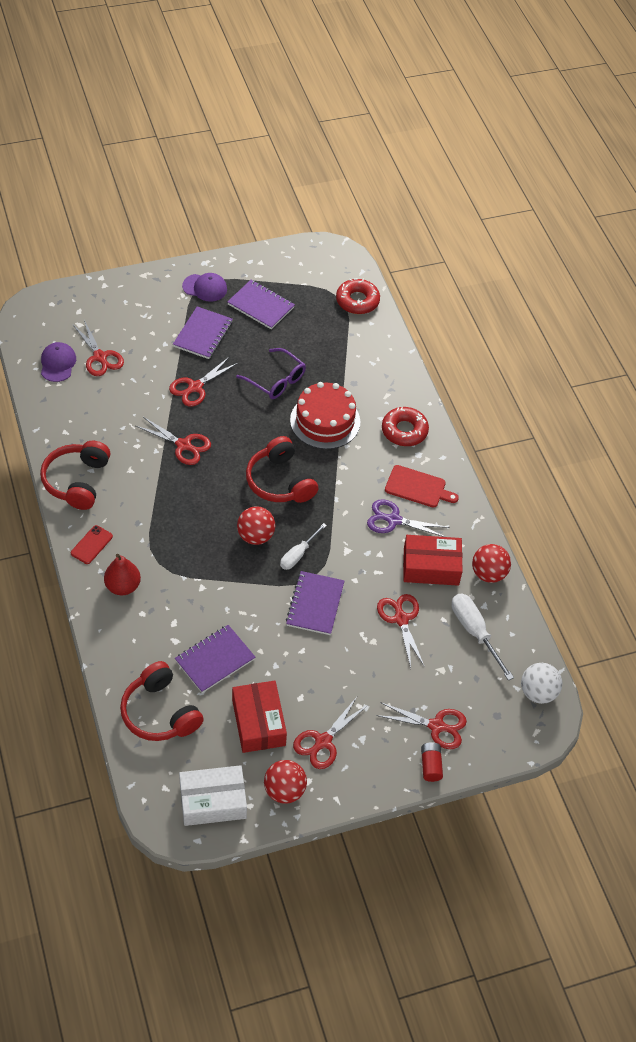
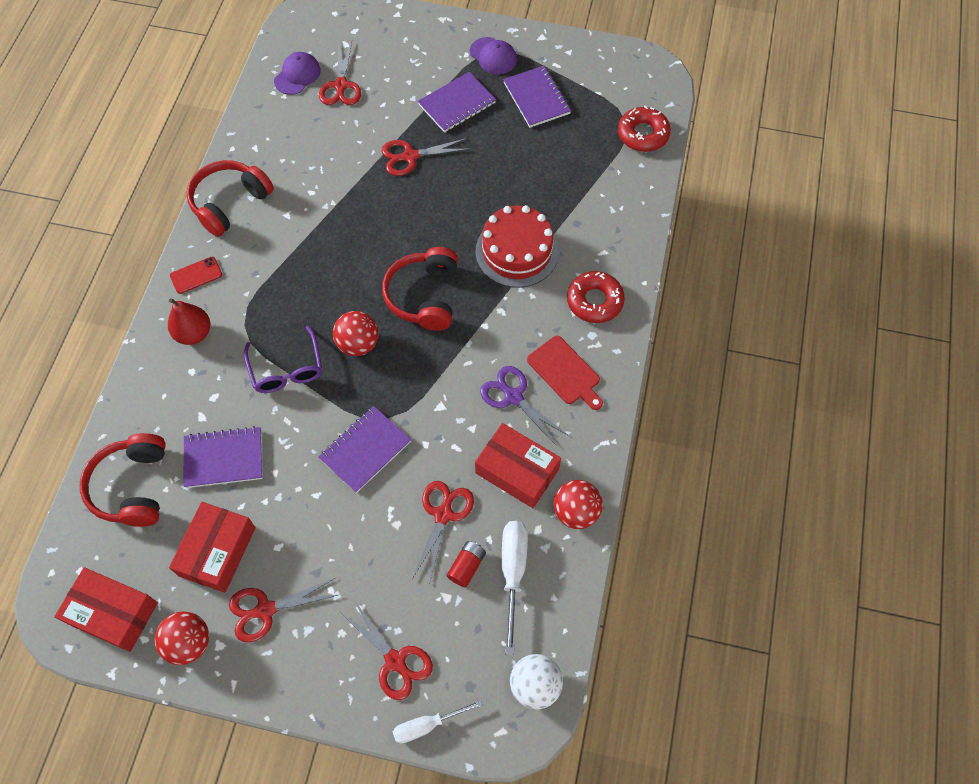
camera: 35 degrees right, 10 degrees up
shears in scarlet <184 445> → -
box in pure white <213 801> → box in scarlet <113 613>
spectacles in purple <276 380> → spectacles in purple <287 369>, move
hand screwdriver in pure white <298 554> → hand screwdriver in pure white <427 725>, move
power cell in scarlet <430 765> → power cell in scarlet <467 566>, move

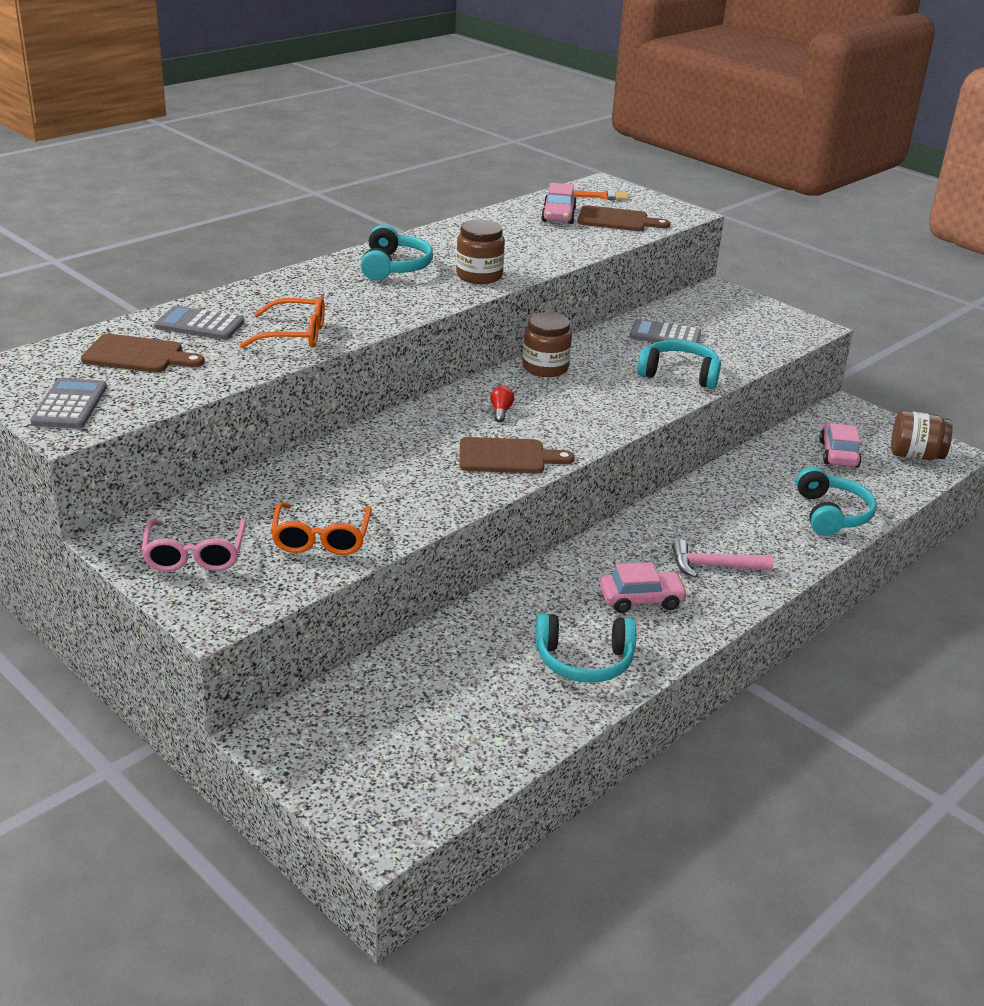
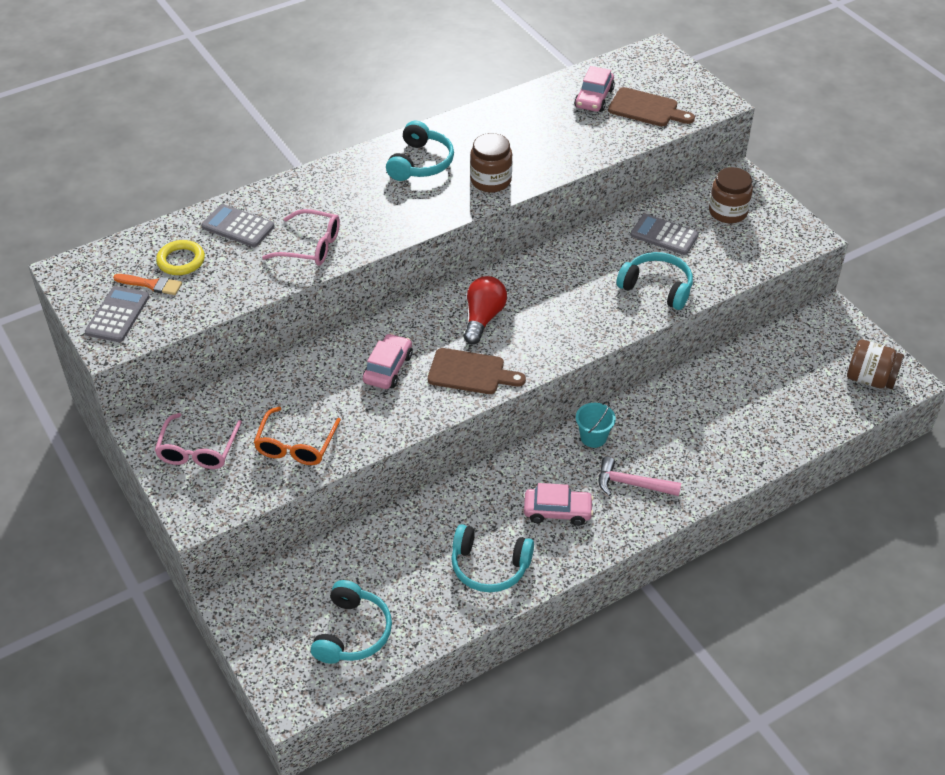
camera: 15 degrees right, 15 degrees up
cutting board in brown <138 355> → torus in bright yellow <181 261>
spectacles in orange-coloured <295 335> → spectacles in pink <311 246>
bulb in scarlet <501 411> → bulb in scarlet <483 318>, x1.96
jar in brown <545 368> → jar in brown <728 212>, move
paint brush in orange-coloured <601 196> → paint brush in orange-coloured <151 284>, move
headset in aqua <831 514> → headset in aqua <352 632>, move
toy car in pink <838 454> → toy car in pink <388 368>, move
- → pail in aqua <593 437>

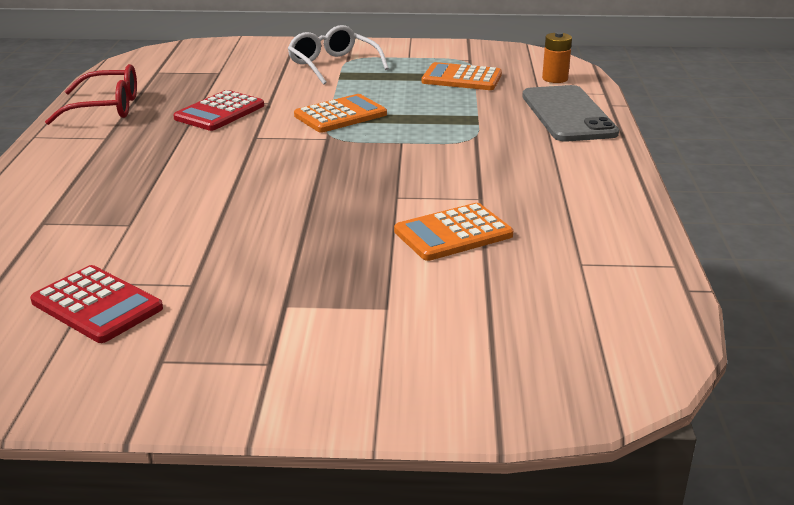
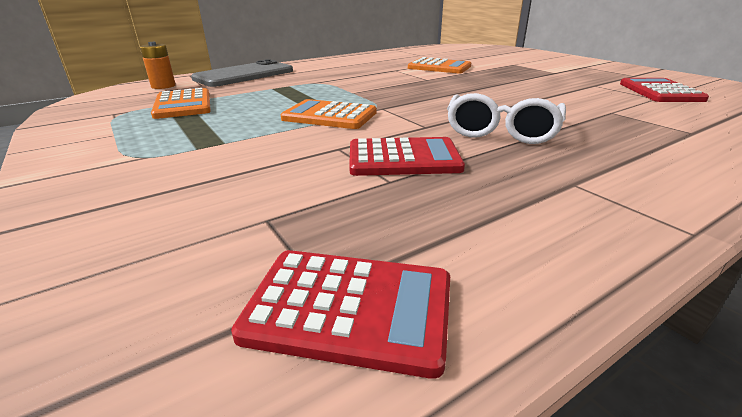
camera: 125 degrees left, 0 degrees up
spectacles in scarlet <107 108> → -
spectacles in pure white <333 65> → spectacles in pure white <501 131>, move
- → adding machine in scarlet <349 309>

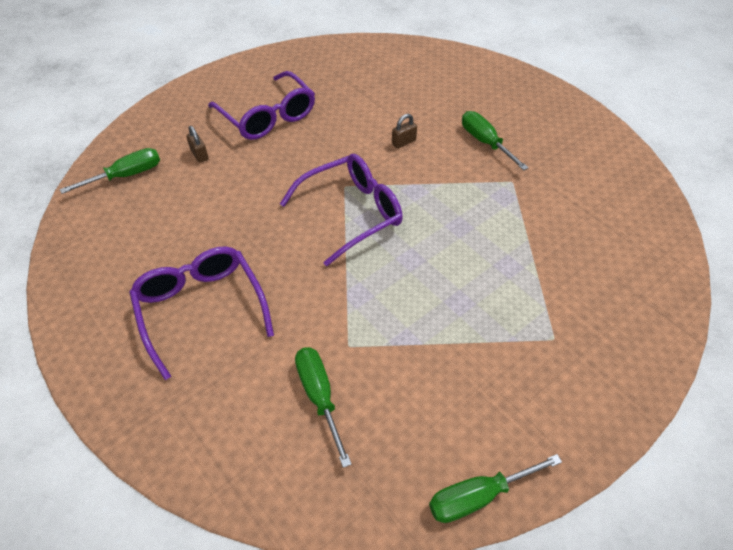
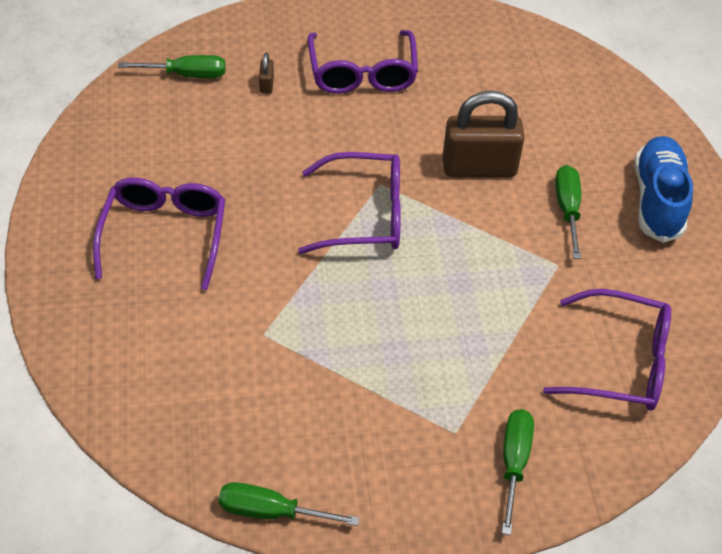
camera: 30 degrees right, 0 degrees up
hand screwdriver in emerald <319 397> → hand screwdriver in emerald <514 463>, move
lock in brown <403 142> → lock in brown <479 167>, x2.48
- → spectacles in purple <620 362>
- → lace-up shoe in cobalt <657 200>

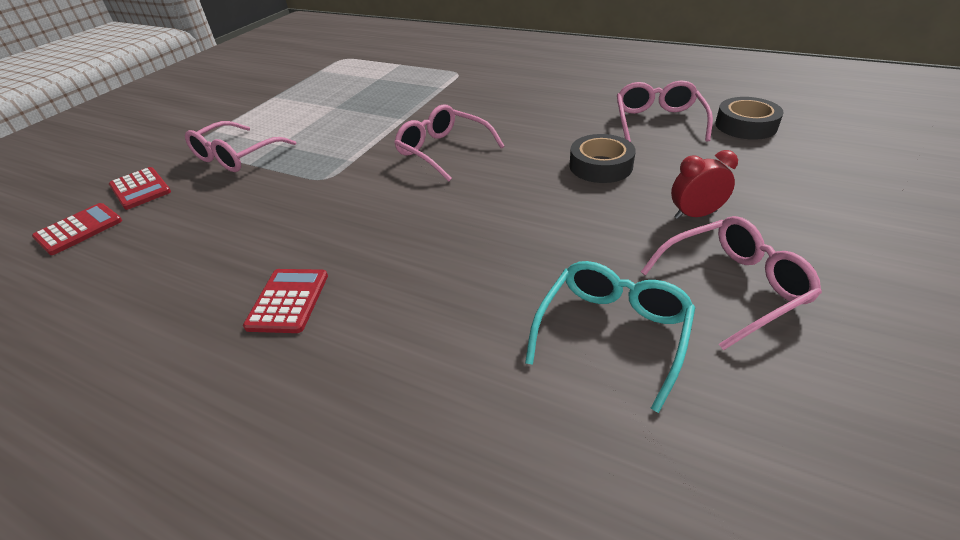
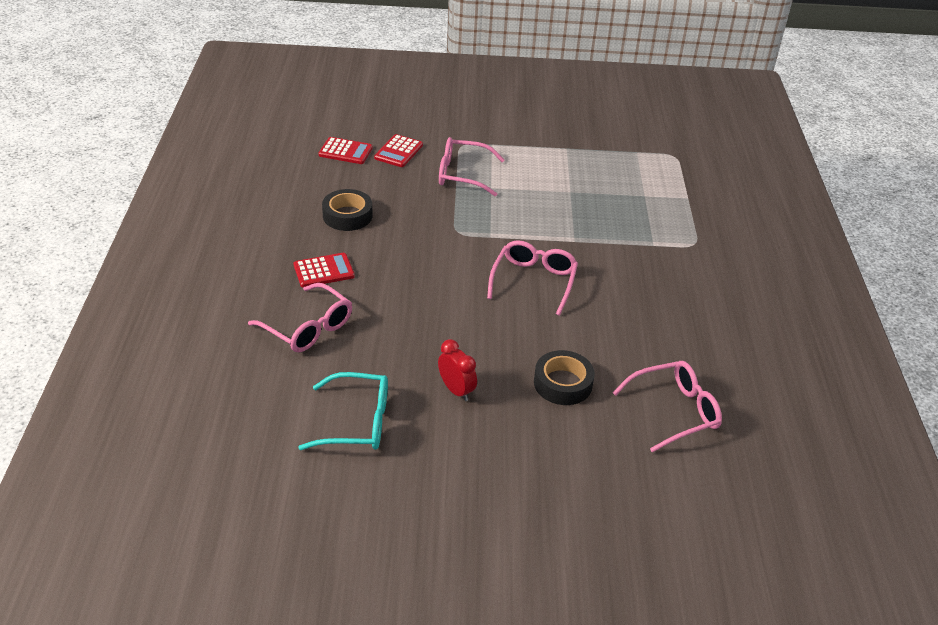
camera: 60 degrees right, 0 degrees up
spectacles in pink <731 287> → spectacles in pink <307 327>, move
clock in scarlet <695 215> → clock in scarlet <456 390>, move
tape in ebony <745 125> → tape in ebony <347 215>, move

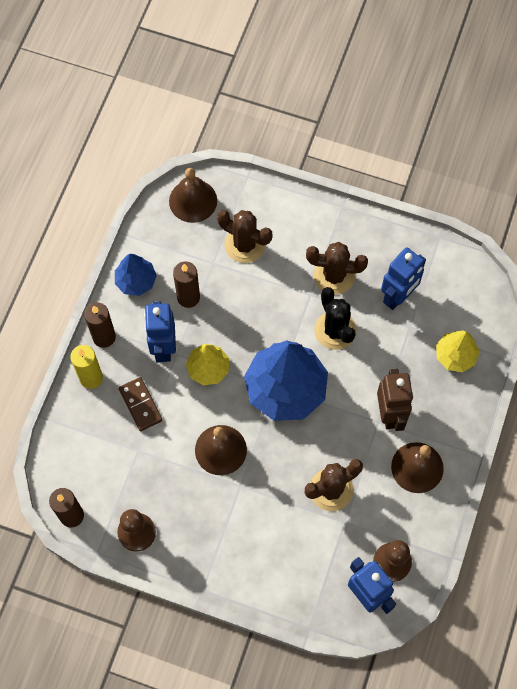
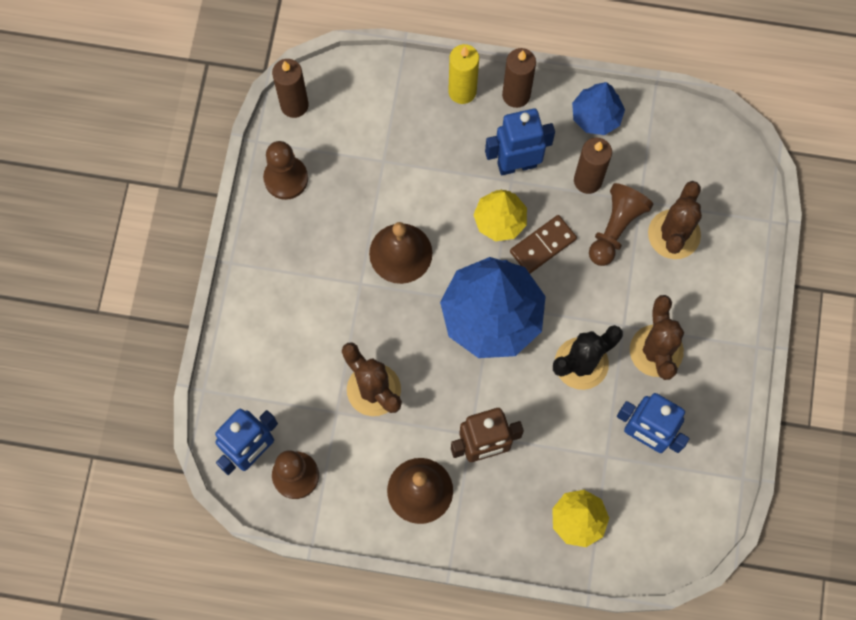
camera: 80 degrees right, 5 degrees up
domino piece in brown <140 405> → domino piece in brown <543 245>, move
bell in brown <193 200> → -
- → game pawn in brown <615 228>

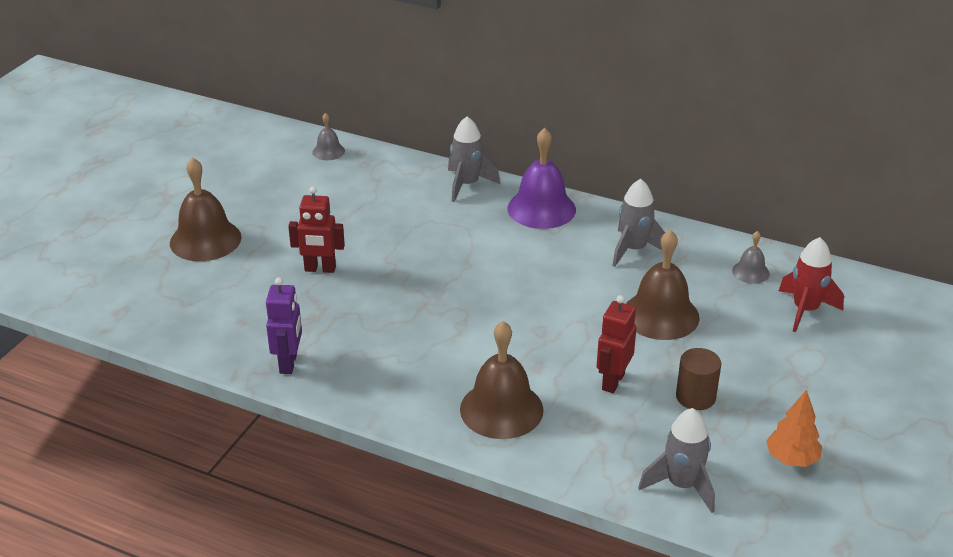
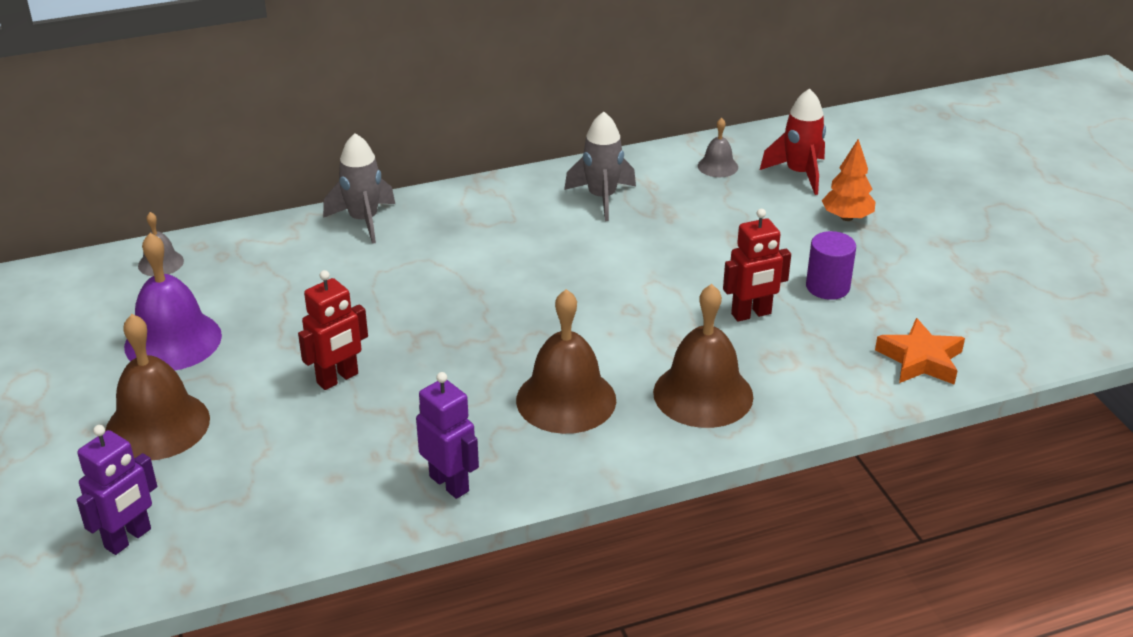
camera: 45 degrees left, 0 degrees up
bell in purple <541 209> → bell in purple <173 341>, move
robot in scarlet <612 381> → robot in scarlet <751 314>, 90 degrees counterclockwise
bell in brown <660 315> → bell in brown <566 399>, move
spaceship in gray <681 485> → star shape in orange-coloured <920 360>
cylinder in brown <695 397> → cylinder in purple <827 287>
tree in orange-coloured <791 459> → tree in orange-coloured <846 217>, move
- → robot in purple <128 538>

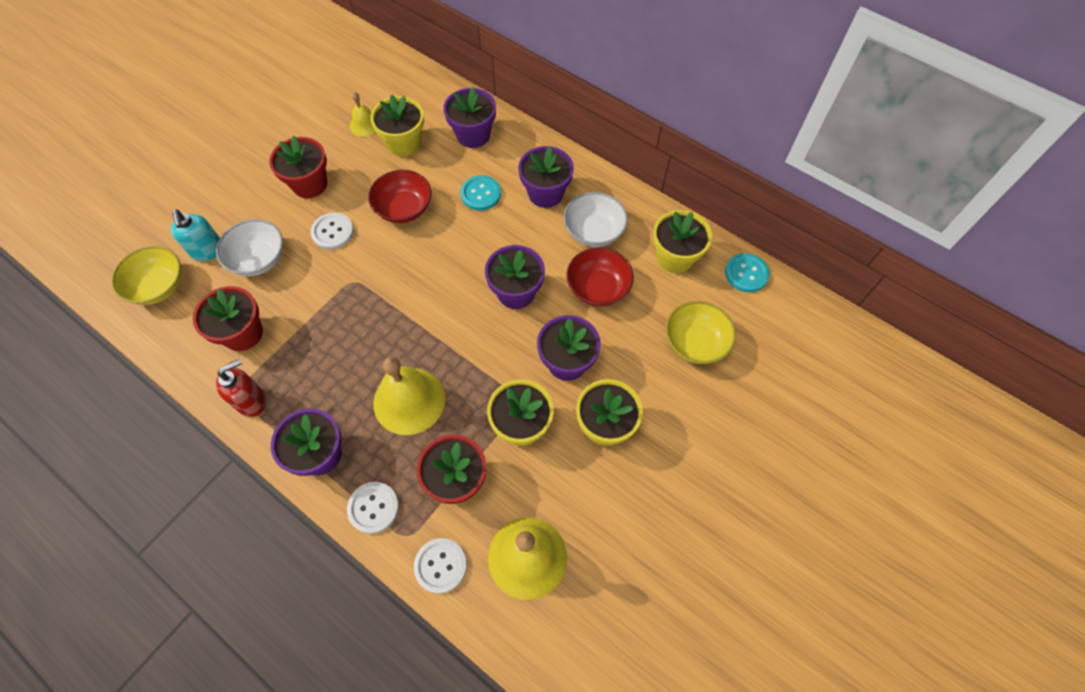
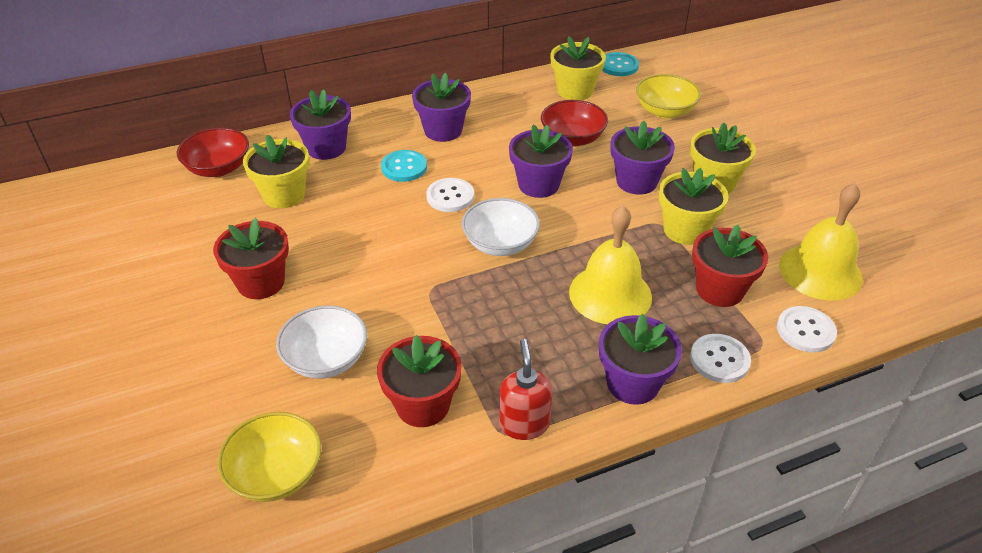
camera: 60 degrees left, 20 degrees down
soap dispenser in aqua <207 251> → -
shirt button in pure white <333 232> → shirt button in pure white <450 196>, move
bell in bright yellow <365 125> → -
deep dish in scarlet <404 208> → deep dish in scarlet <218 168>, move
deep dish in pure white <594 231> → deep dish in pure white <500 244>, move

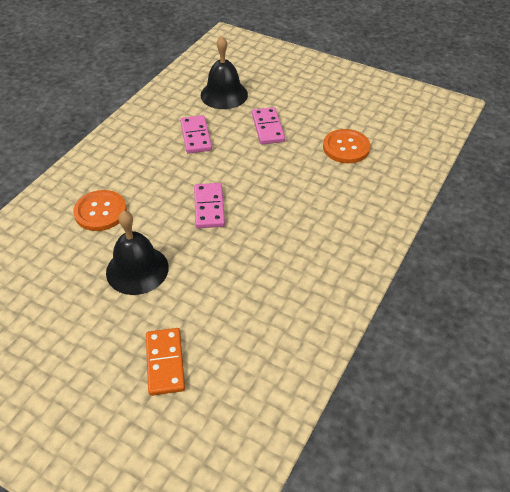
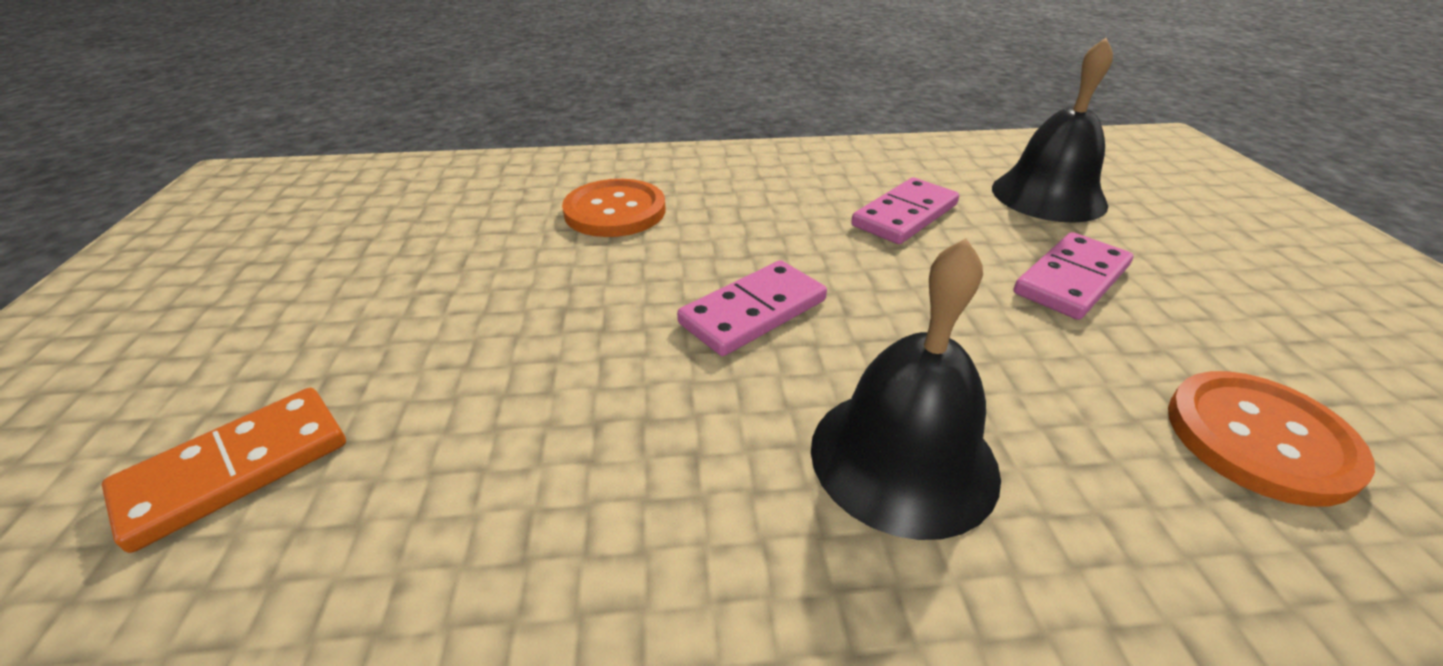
camera: 55 degrees right, 10 degrees down
bell in ebony <137 269> → bell in ebony <903 458>, move

